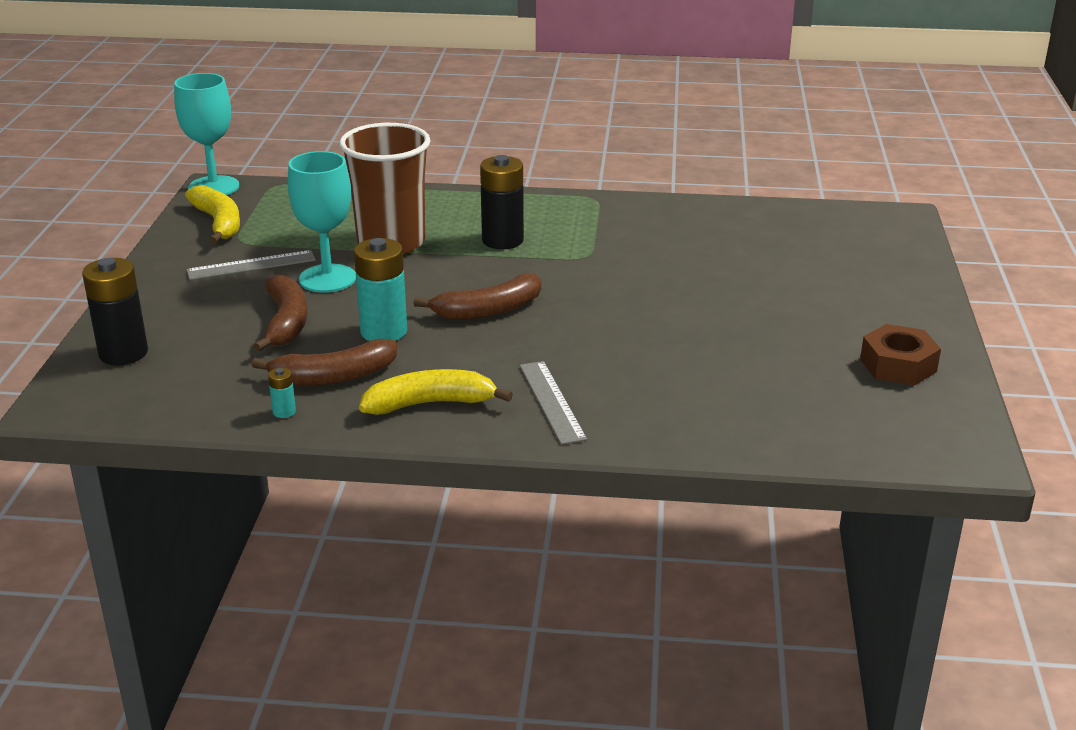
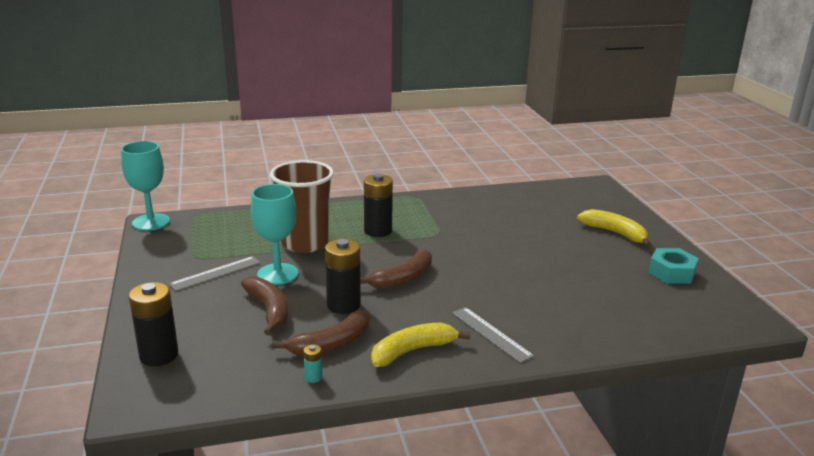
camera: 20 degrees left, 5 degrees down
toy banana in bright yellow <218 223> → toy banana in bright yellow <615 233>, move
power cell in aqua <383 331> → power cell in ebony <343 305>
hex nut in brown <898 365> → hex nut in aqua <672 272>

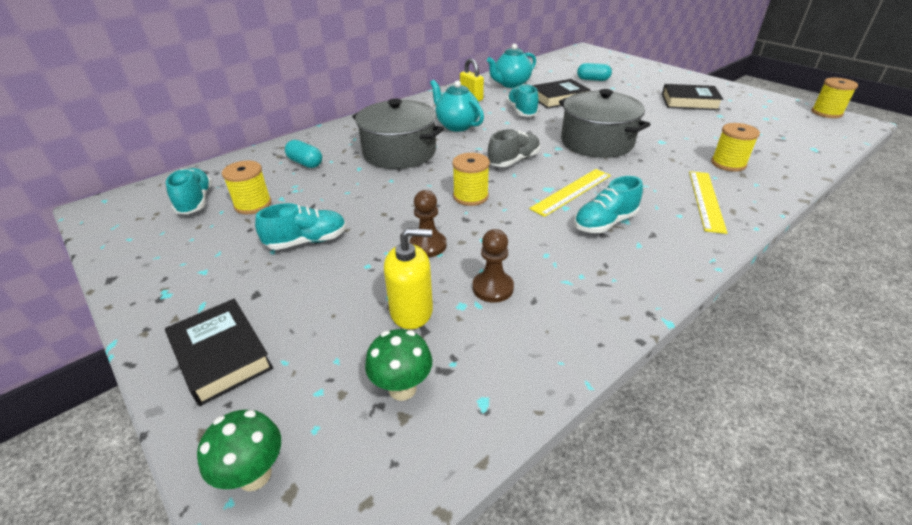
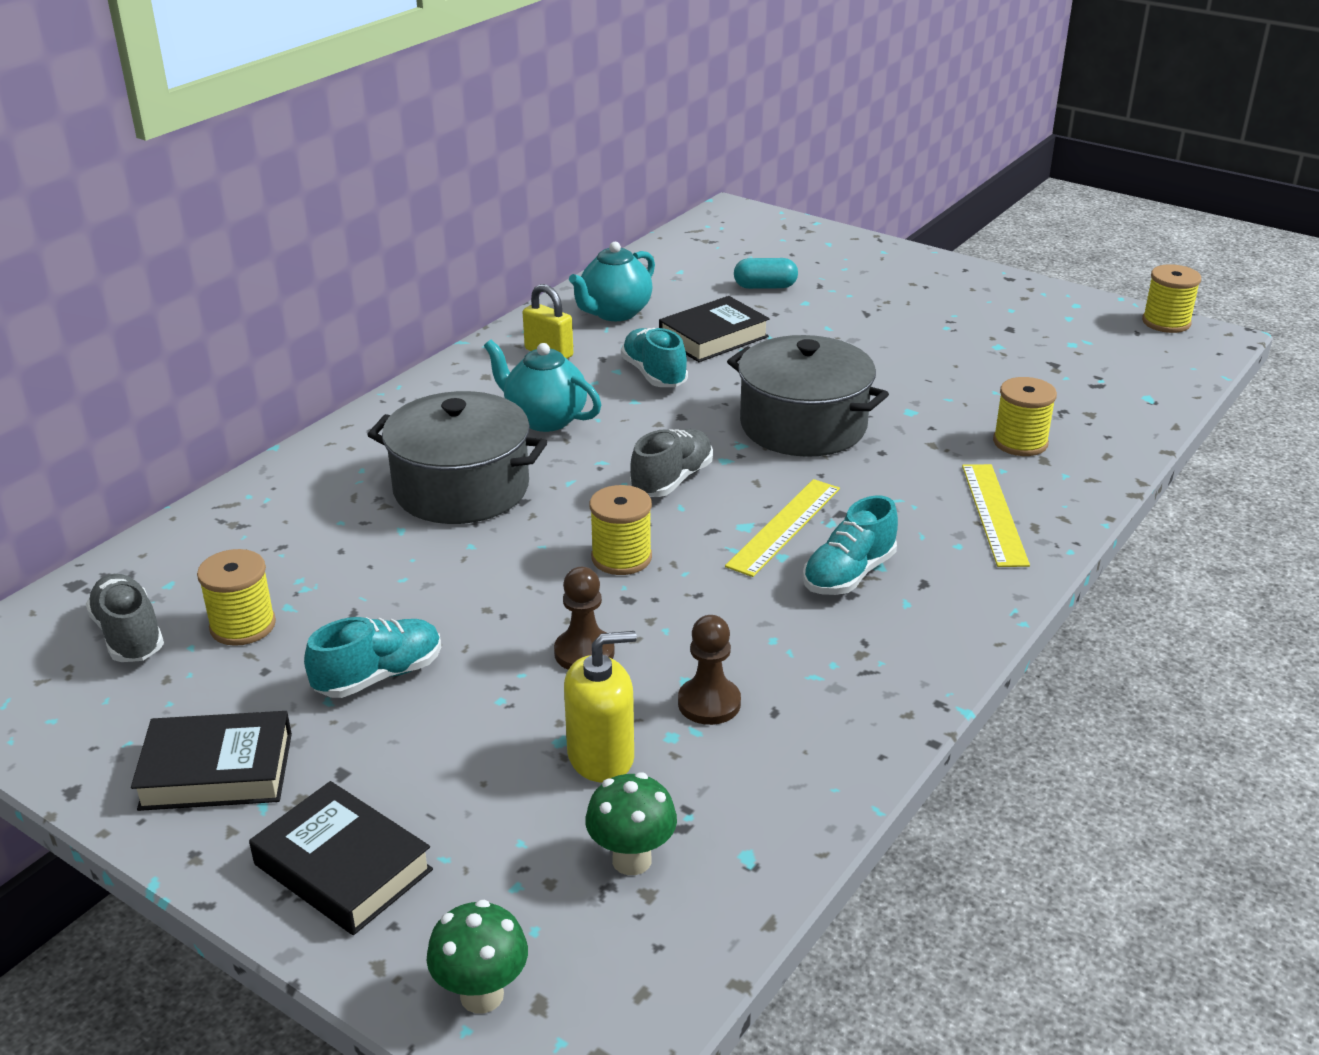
camera: 15 degrees left, 5 degrees down
lace-up shoe in aqua <195 202> → lace-up shoe in gray <129 635>
pill shape in aqua <305 163> → -
book in ebony <689 102> → book in ebony <217 771>, move

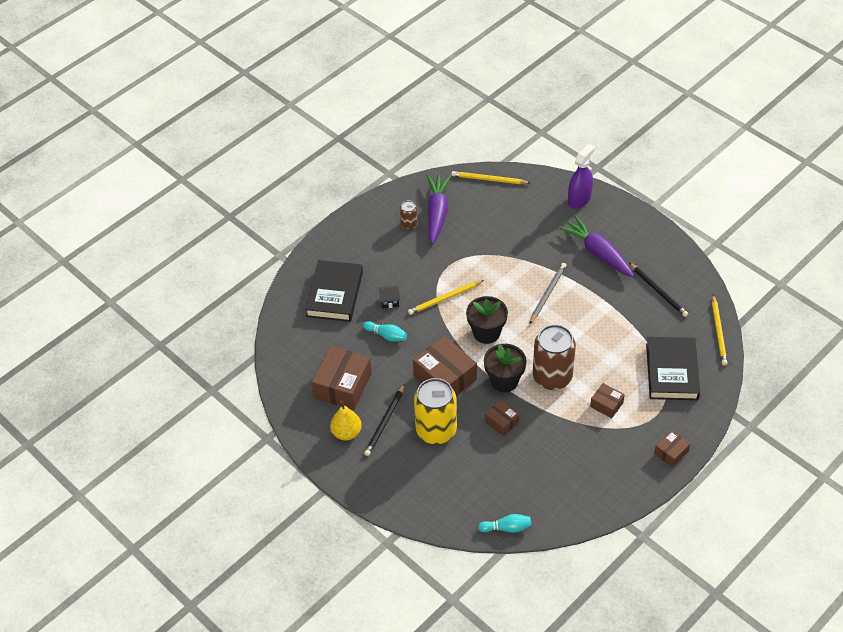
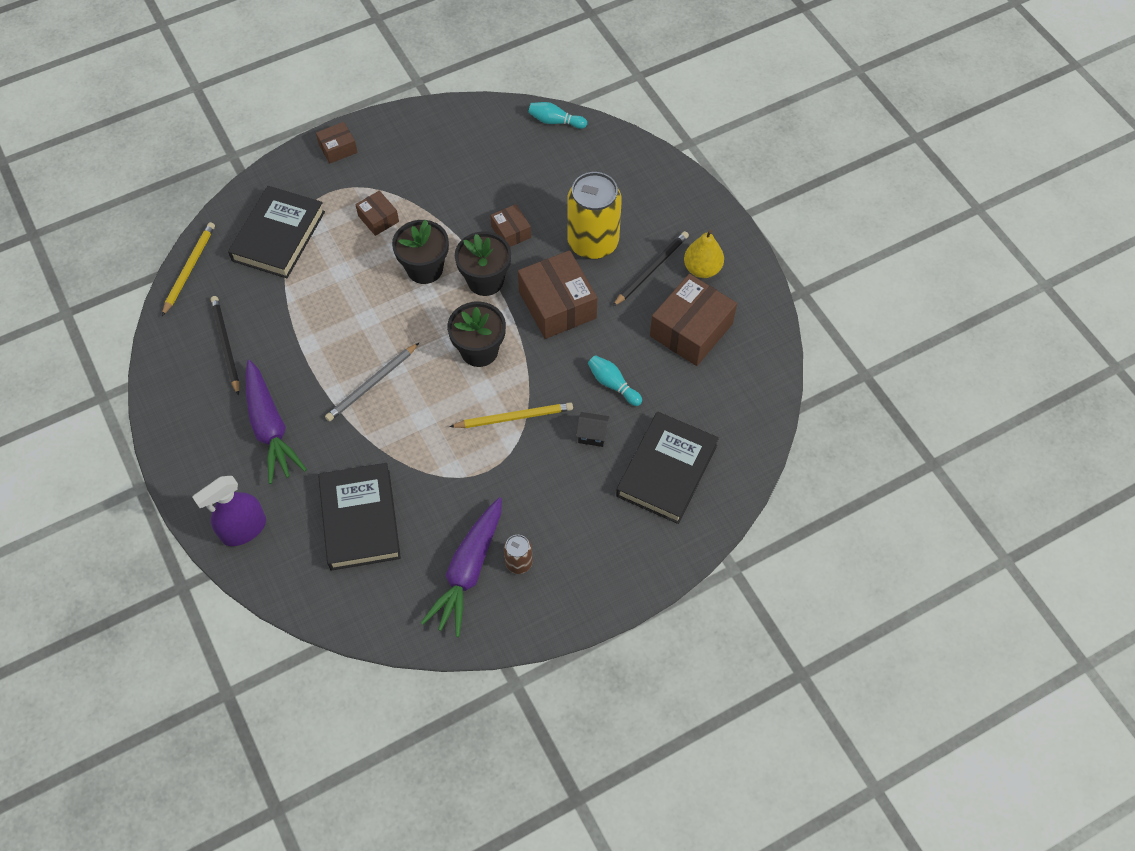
camera: 165 degrees left, 10 degrees up
pencil in bright yellow <488 179> → -
tin in brown <552 377> → potted plant in ebony <425 269>
- → book in ebony <360 519>

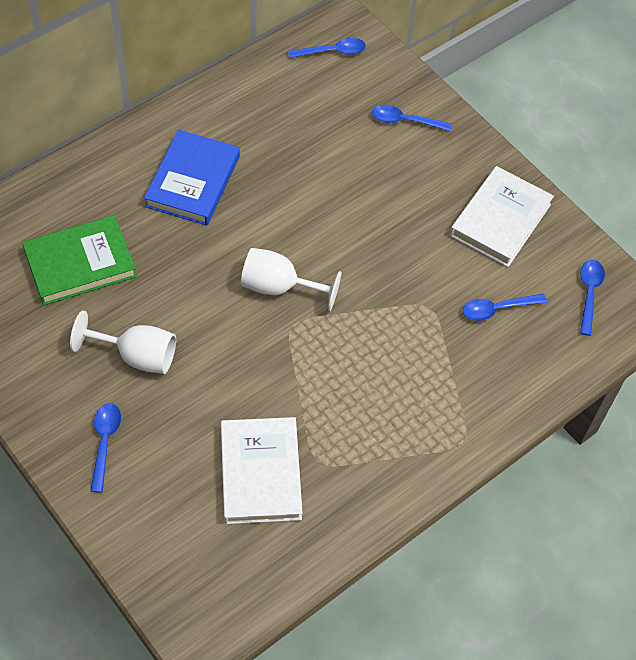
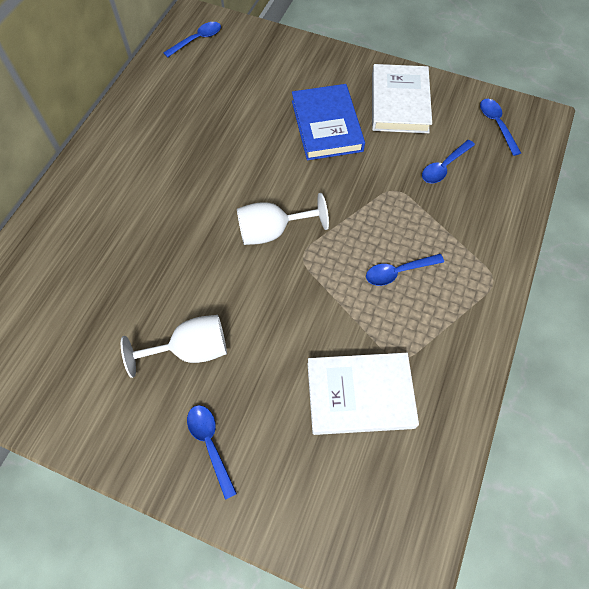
camera: 25 degrees left, 5 degrees up
book in emerald <80 264> → -
book in cobalt <193 181> → book in cobalt <326 126>, move
book in pure white <260 473> → book in pure white <360 395>, 60 degrees counterclockwise
spoon in cobalt <405 121> → spoon in cobalt <398 272>, move

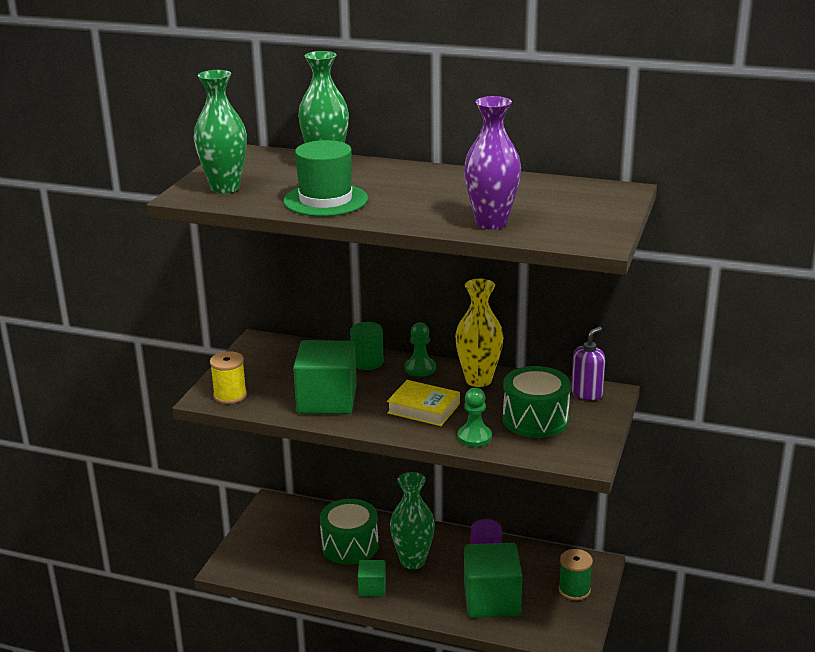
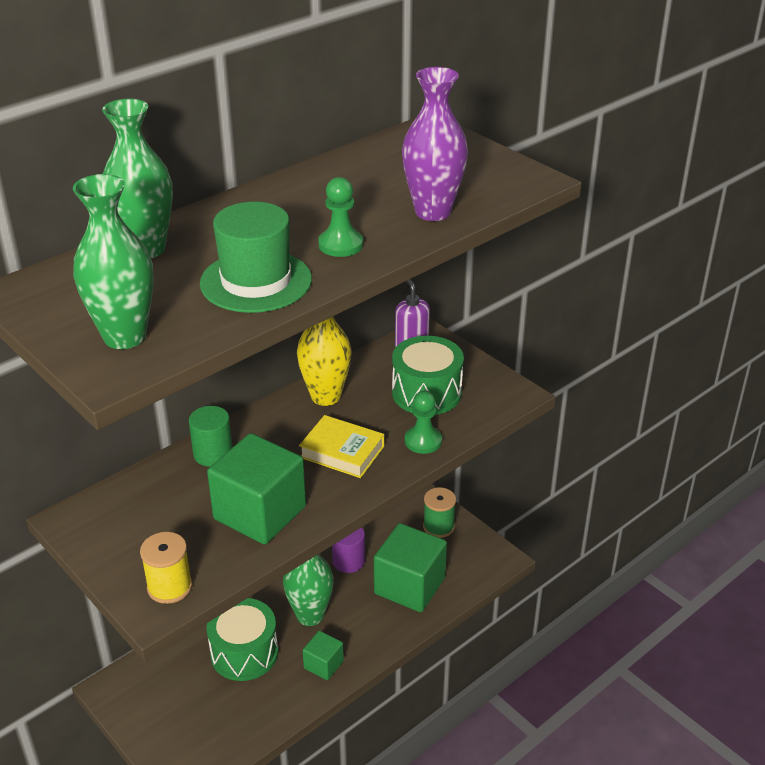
camera: 60 degrees left, 10 degrees up
book in bright yellow <423 408> → book in bright yellow <342 452>, 60 degrees clockwise
game pawn in emerald <420 368> → game pawn in emerald <340 245>, move

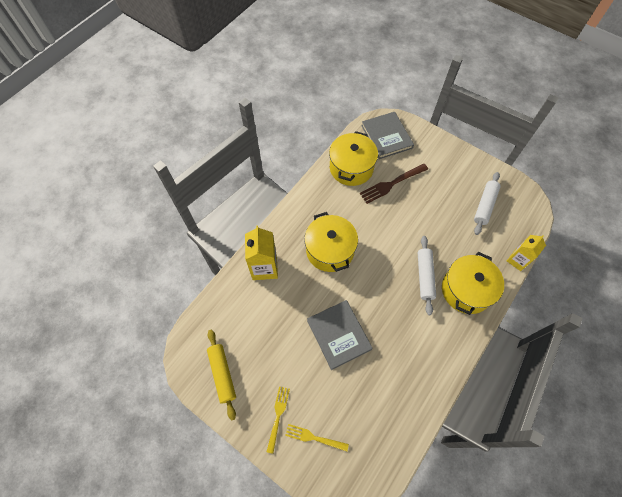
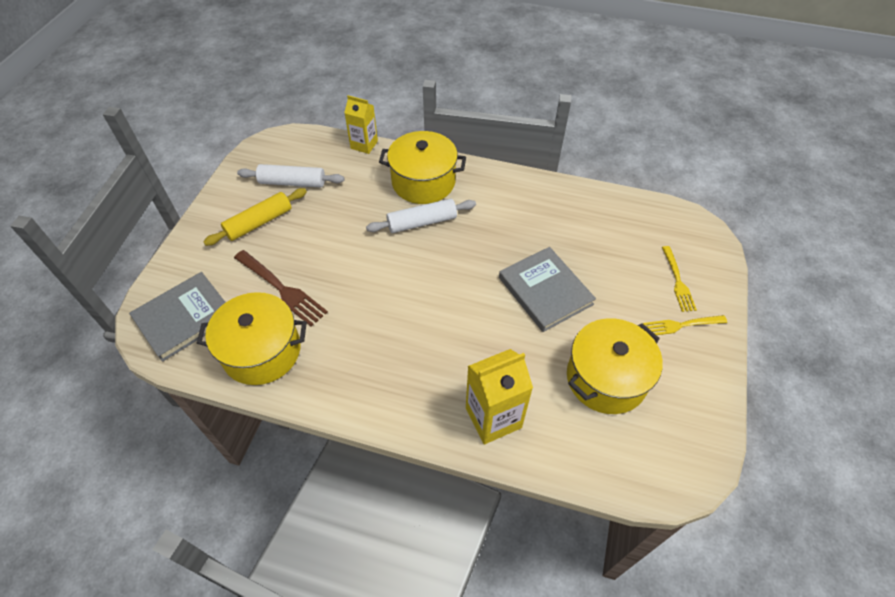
camera: 110 degrees left, 10 degrees down
rolling pin in bright yellow <222 374> → rolling pin in bright yellow <259 222>, move
stockpot in bright yellow <330 250> → stockpot in bright yellow <606 378>, move
book in gray <339 335> → book in gray <545 291>, 75 degrees counterclockwise

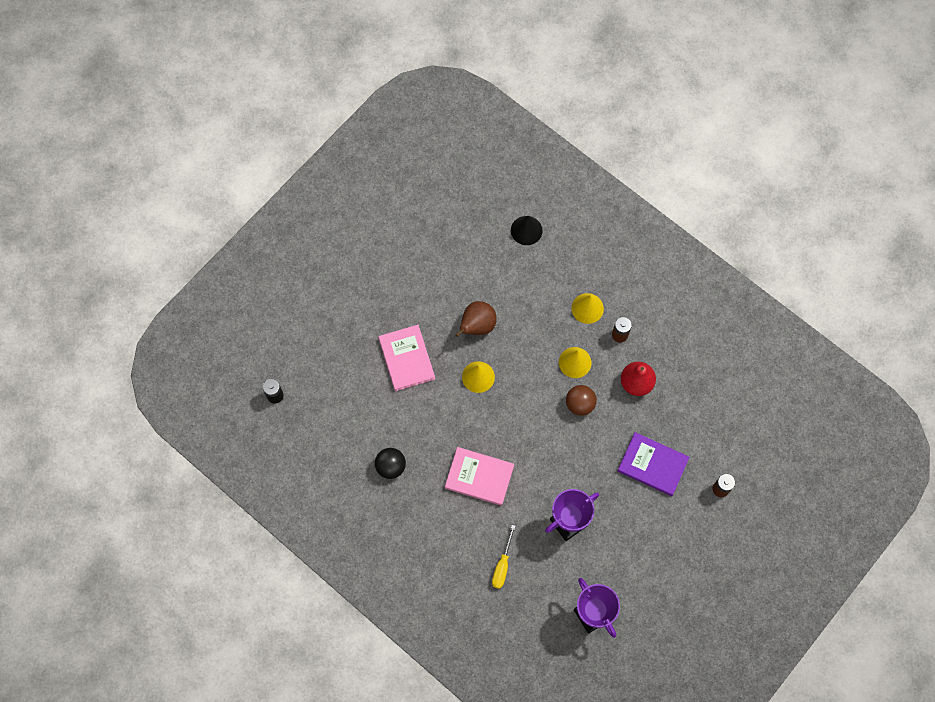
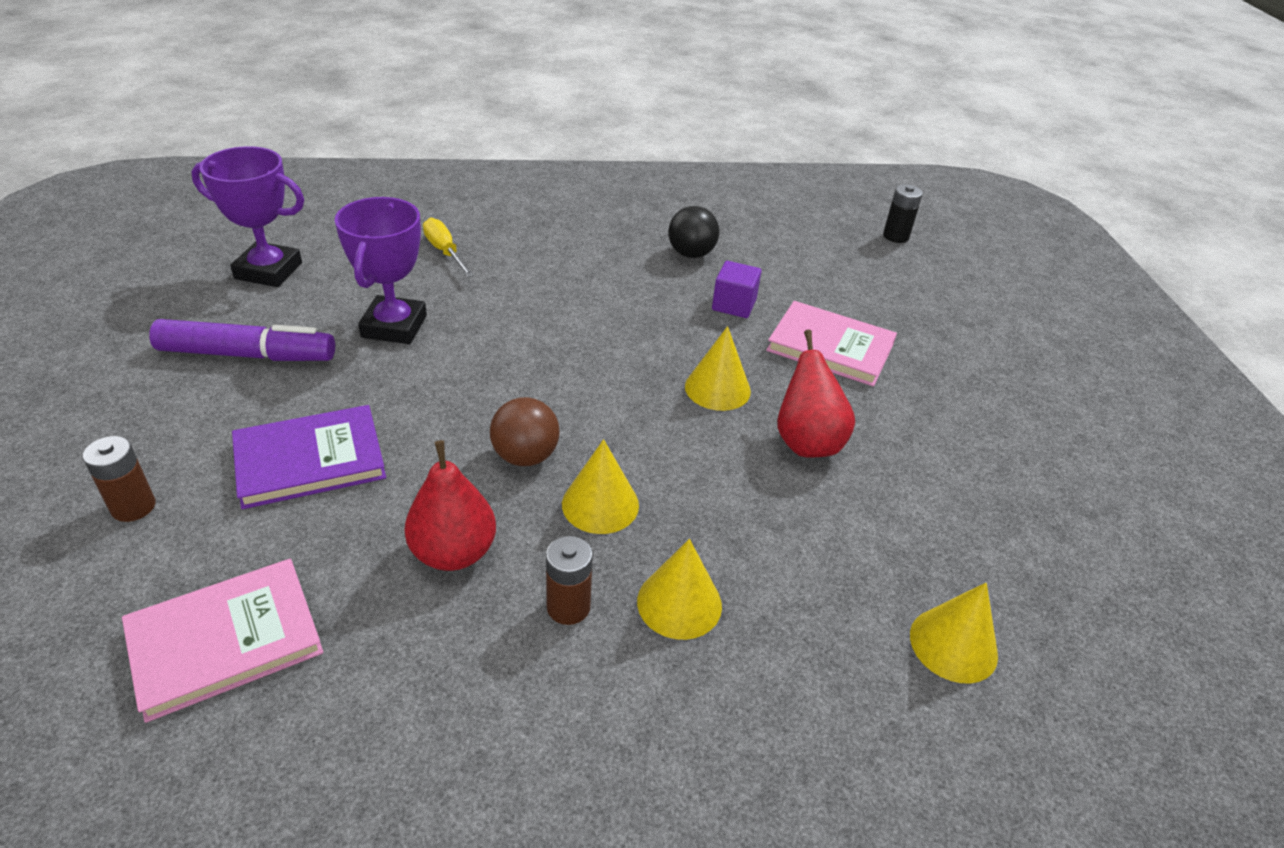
camera: 130 degrees right, 30 degrees down
book in pink <479 477> → book in pink <225 641>, move
pear in brown <477 326> → pear in scarlet <806 442>
cone in ebony <526 230> → cone in bright yellow <953 644>
- → marker pen in purple <247 355>
- → block in purple <734 305>

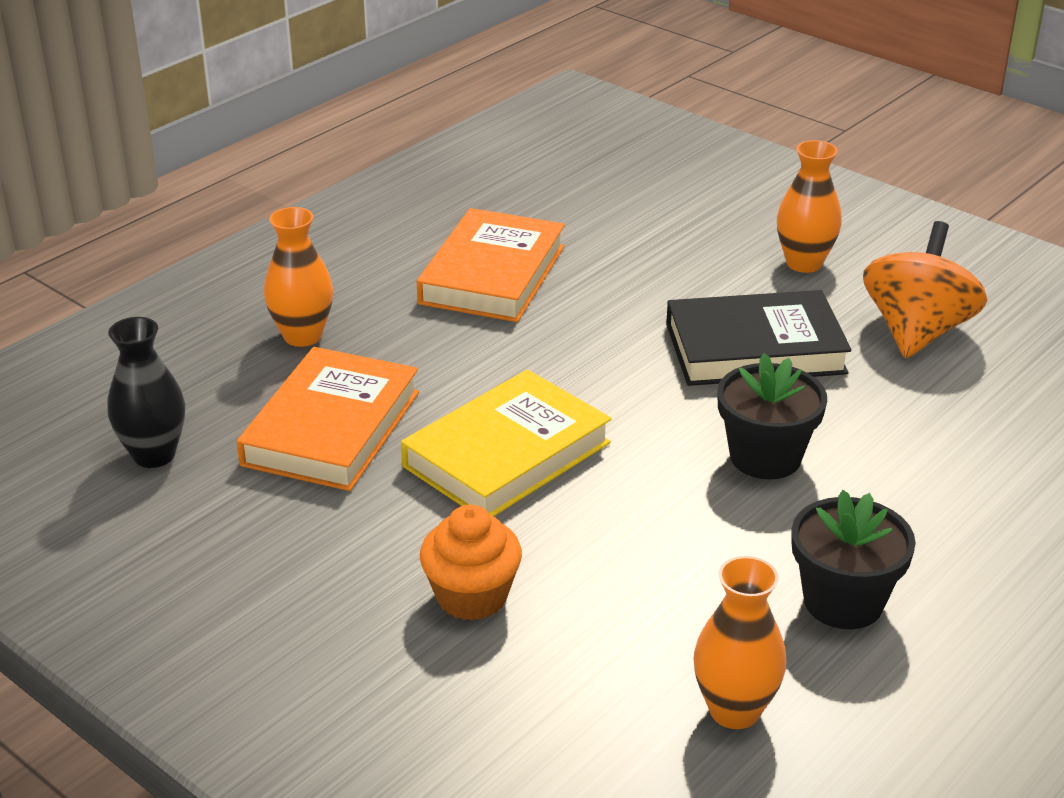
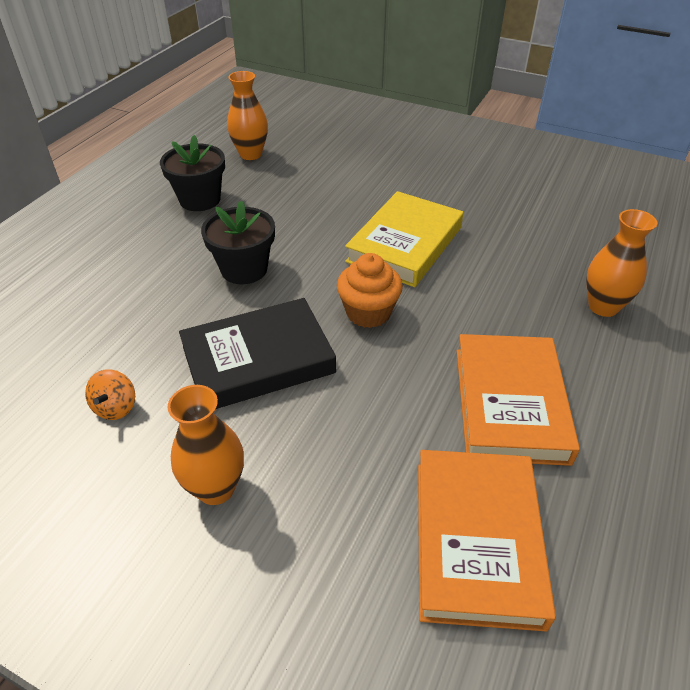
camera: 165 degrees right, 10 degrees up
flower vase in ebony <154 455> → -
book in orange-coloured <331 428> → book in orange-coloured <476 540>, move
cupcake in orange-coloured <472 596> → cupcake in orange-coloured <368 312>, move
toy top in orange-coloured <916 332> → toy top in orange-coloured <116 407>, x0.46

